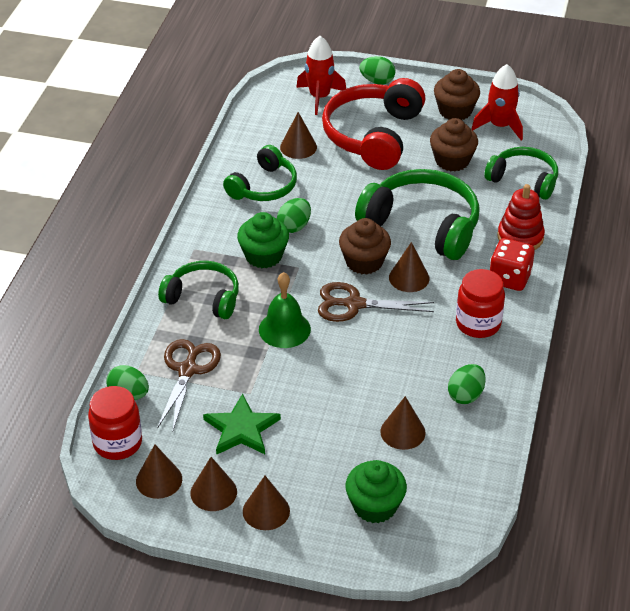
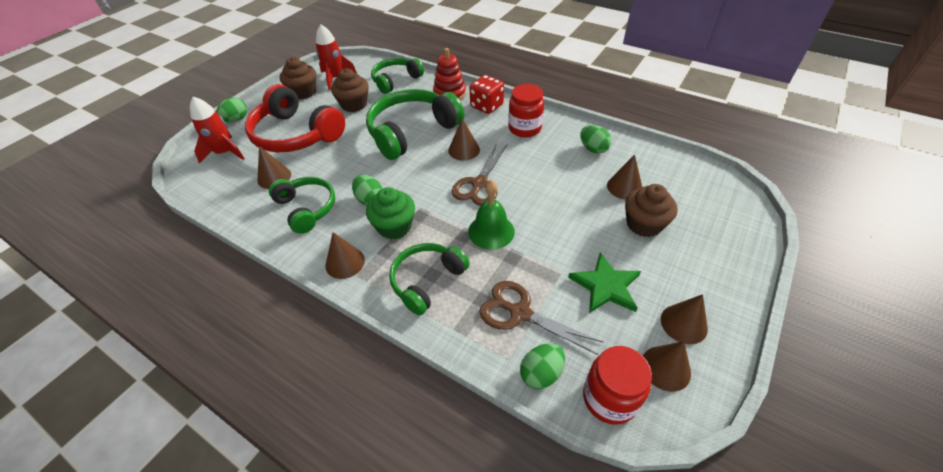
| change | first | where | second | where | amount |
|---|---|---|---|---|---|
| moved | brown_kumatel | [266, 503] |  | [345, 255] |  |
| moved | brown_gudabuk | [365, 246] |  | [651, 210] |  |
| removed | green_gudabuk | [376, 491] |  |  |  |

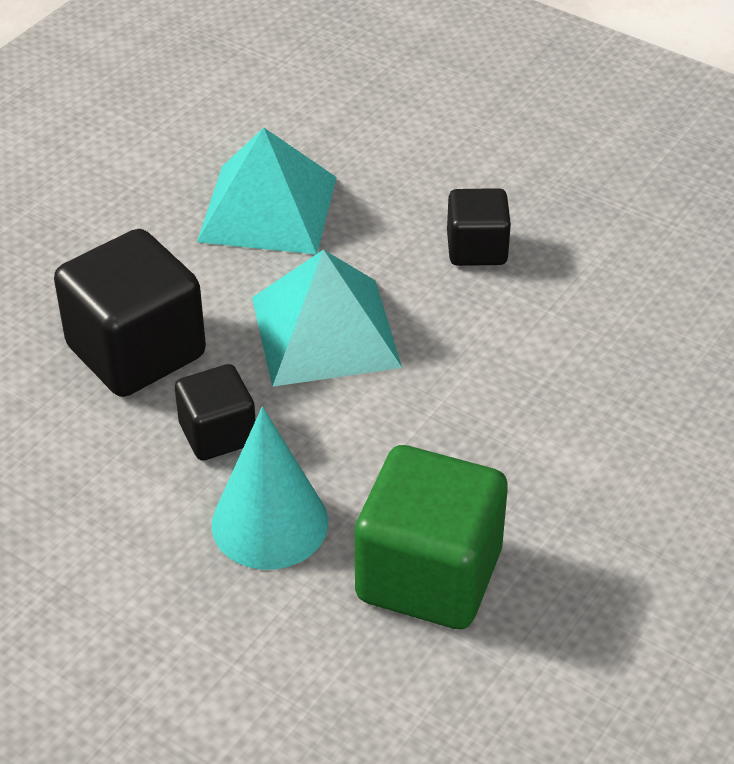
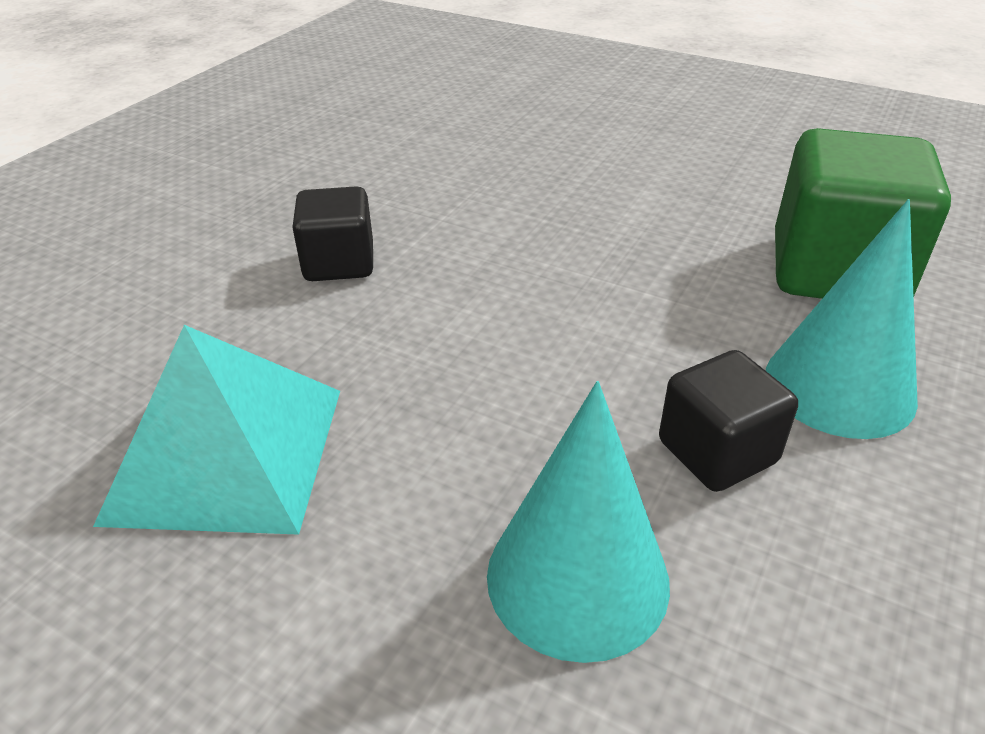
| change | first | where | second | where | amount |
|---|---|---|---|---|---|
| replaced | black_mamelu | [130, 313] | turquoise_kumatel | [578, 522] |  |
| removed | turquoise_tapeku | [327, 318] |  |  |  |

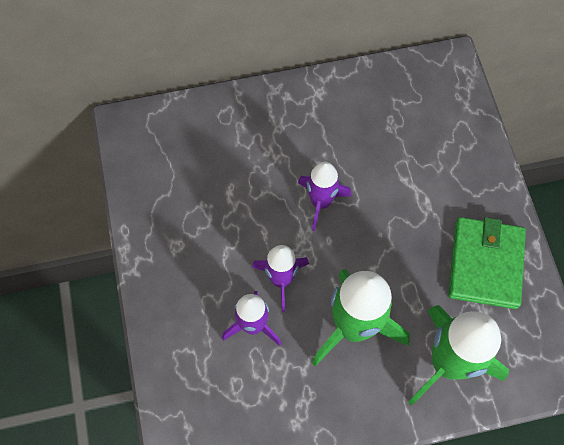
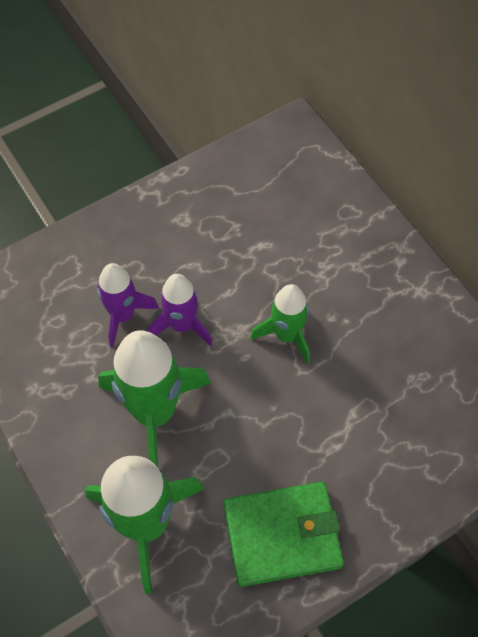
| change | first | where | second | where | amount |
|---|---|---|---|---|---|
| recoloured | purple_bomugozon | [324, 196] | green_bomugozon | [280, 324] |  |

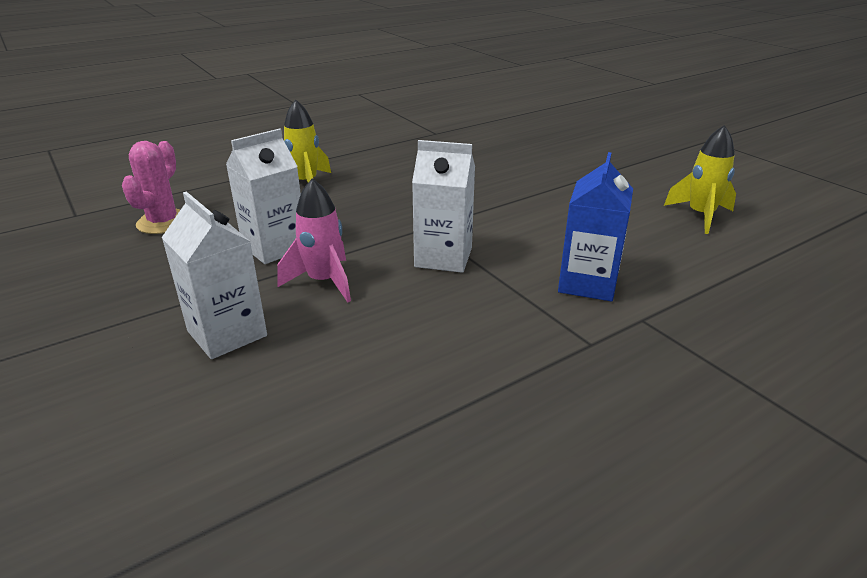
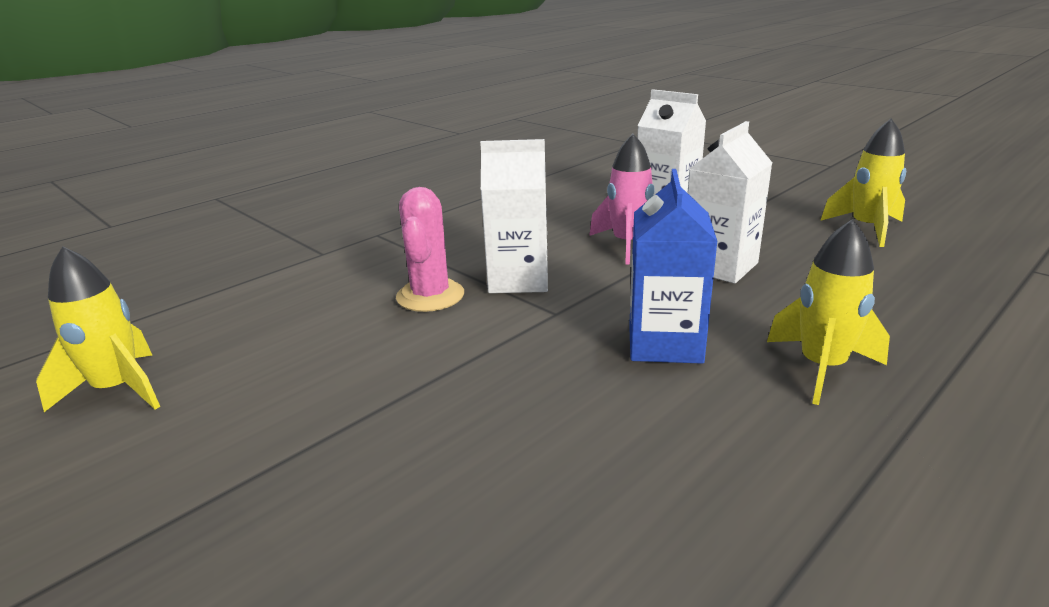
| change | first | where | second | where | amount |
|---|---|---|---|---|---|
| moved | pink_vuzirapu | [151, 187] |  | [430, 249] |  |
| moved | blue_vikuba | [595, 226] |  | [673, 266] |  |
| added |  |  | yellow_bomugozon | [863, 183] |  |

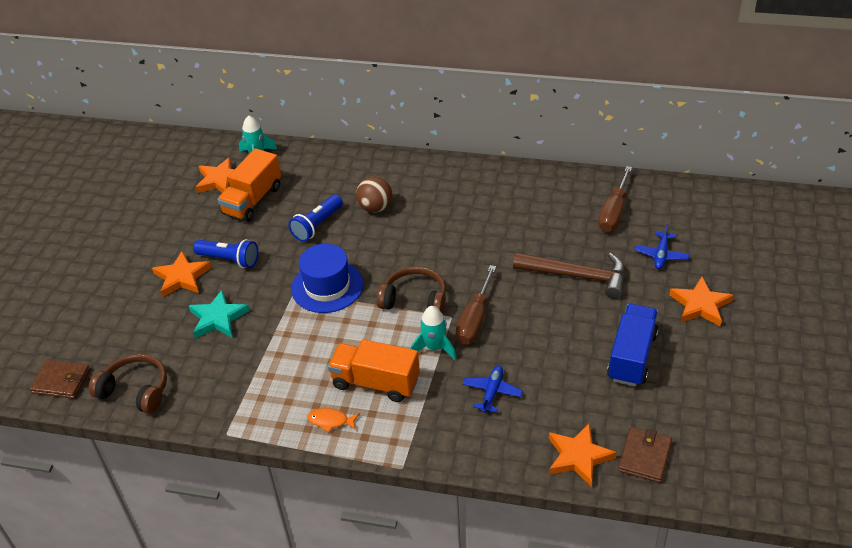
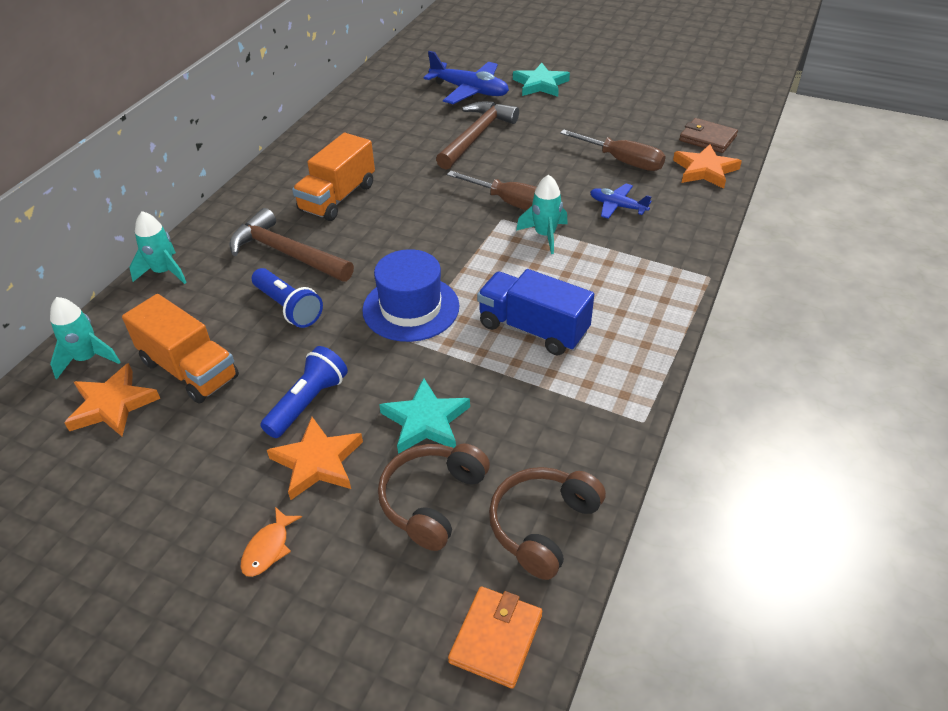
| change | first | where | second | where | amount |
|---|---|---|---|---|---|
| added |  |  | turquoise_bomugozon | [158, 247] |  |
| replaced | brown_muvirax | [374, 194] | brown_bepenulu | [291, 245] |  |
| moved | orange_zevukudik | [333, 420] |  | [271, 542] |  |
| moved | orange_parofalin | [374, 370] |  | [333, 177] |  |
| moved | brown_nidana | [411, 290] |  | [434, 497] |  |
| resized | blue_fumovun | [661, 246] |  | [466, 77] | x1.73 |
| recoloured | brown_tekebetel | [60, 379] | orange_tekebetel | [495, 637] |  |
| moved | blue_parofalin | [632, 345] |  | [535, 312] |  |
| recoloured | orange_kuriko | [701, 302] | turquoise_kuriko | [541, 80] |  |
| moved | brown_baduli | [615, 199] |  | [613, 150] |  |

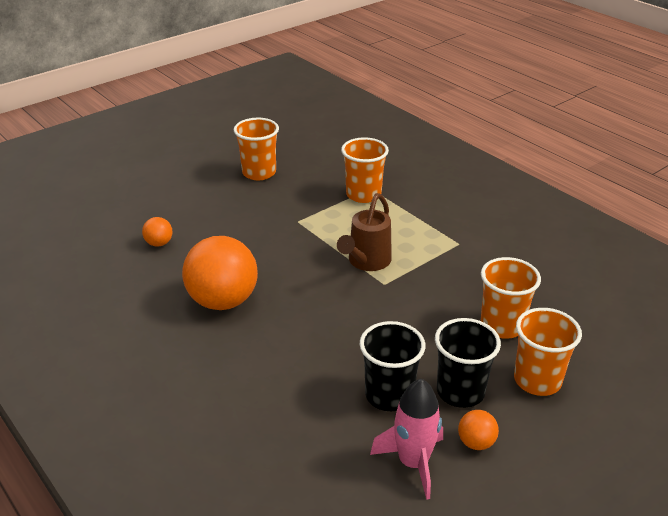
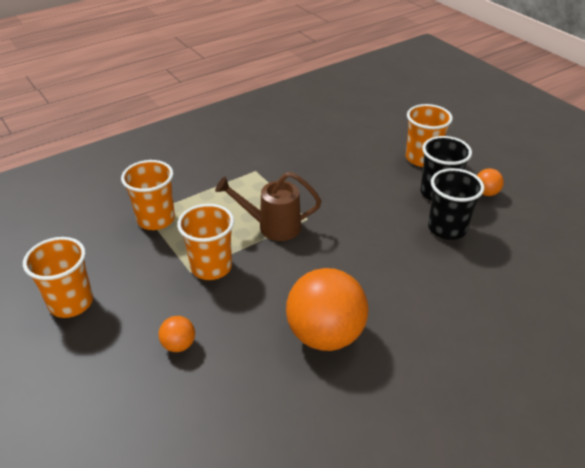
| change | first | where | second | where | amount |
|---|---|---|---|---|---|
| moved | orange_muvirax | [157, 232] |  | [176, 334] |  |
| moved | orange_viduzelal | [510, 298] |  | [205, 242] |  |
| turned | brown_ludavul | [364, 232] |  | [268, 206] | 150 degrees clockwise |
| removed | pink_bomugozon | [406, 439] |  |  |  |

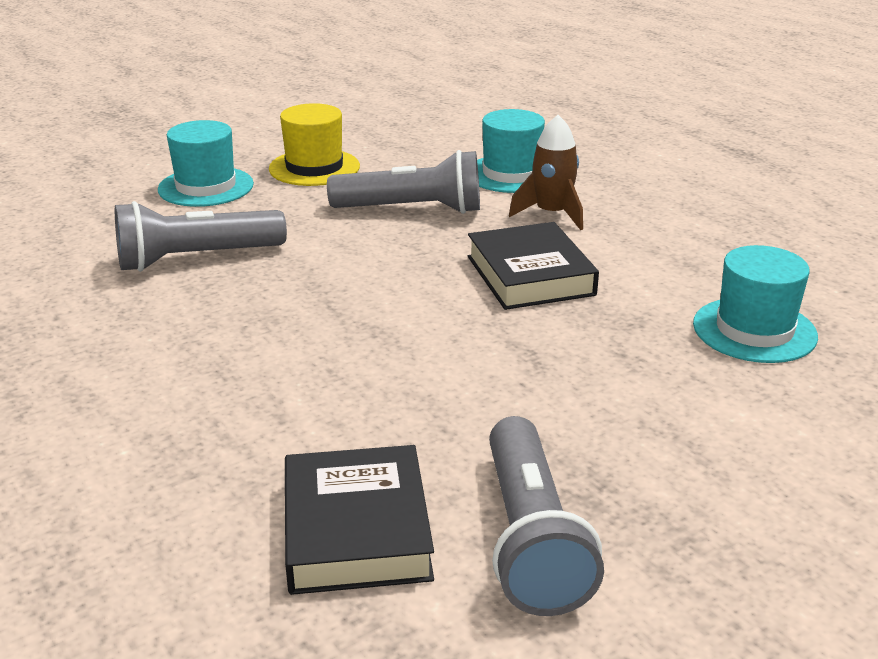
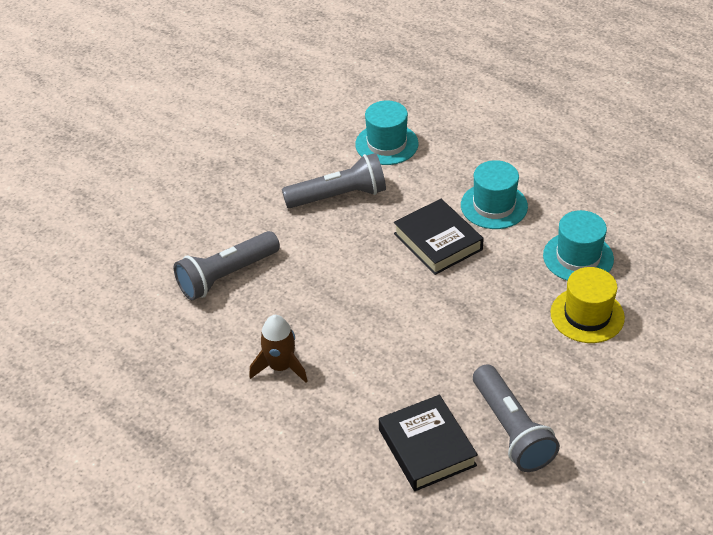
| change | first | where | second | where | amount |
|---|---|---|---|---|---|
| moved | brown_bomugozon | [546, 172] |  | [278, 349] |  |
| moved | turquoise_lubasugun | [206, 163] |  | [494, 194] |  |
| moved | yellow_lubasugun | [314, 144] |  | [588, 305] |  |

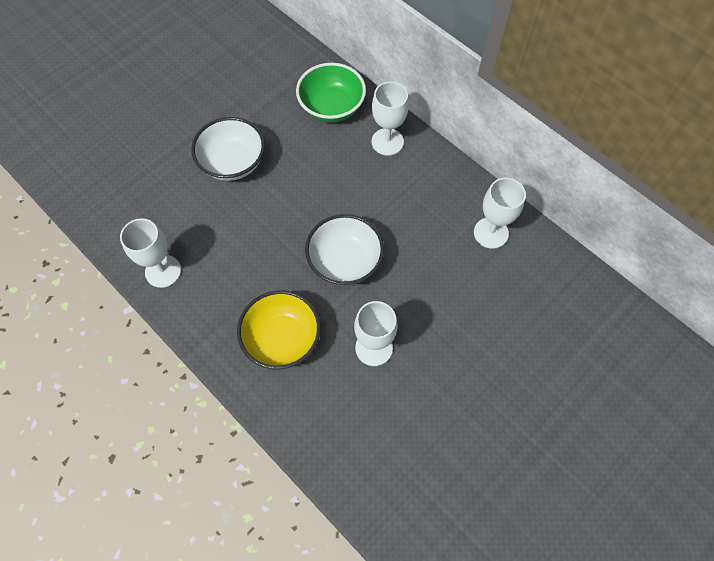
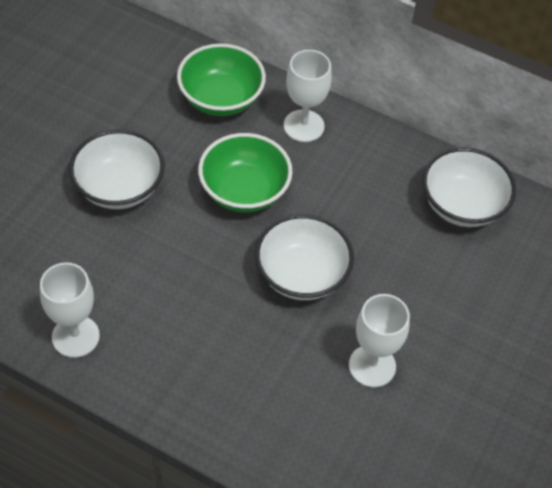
| change | first | where | second | where | amount |
|---|---|---|---|---|---|
| added |  |  | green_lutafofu | [245, 172] |  |
| replaced | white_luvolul | [500, 213] | white_lutafofu | [469, 187] |  |
| removed | yellow_lutafofu | [279, 329] |  |  |  |

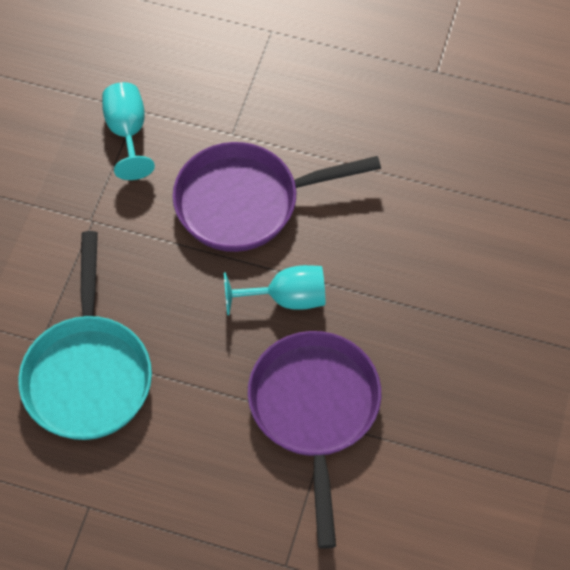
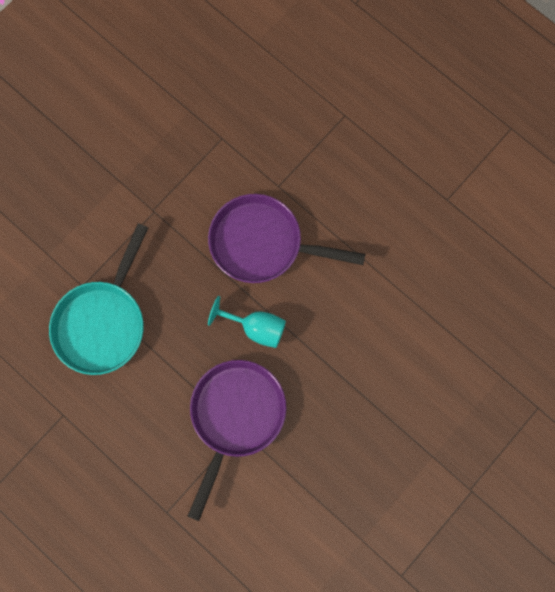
| change | first | where | second | where | amount |
|---|---|---|---|---|---|
| removed | turquoise_luvolul | [128, 131] |  |  |  |

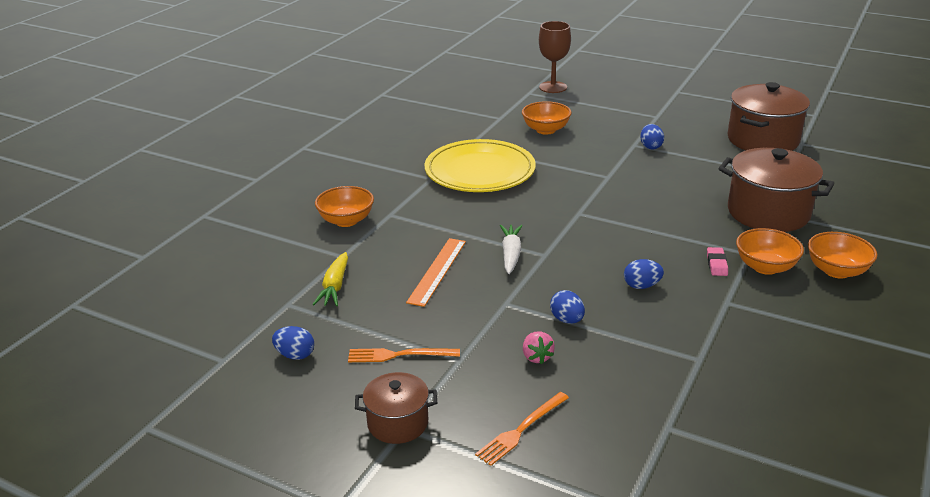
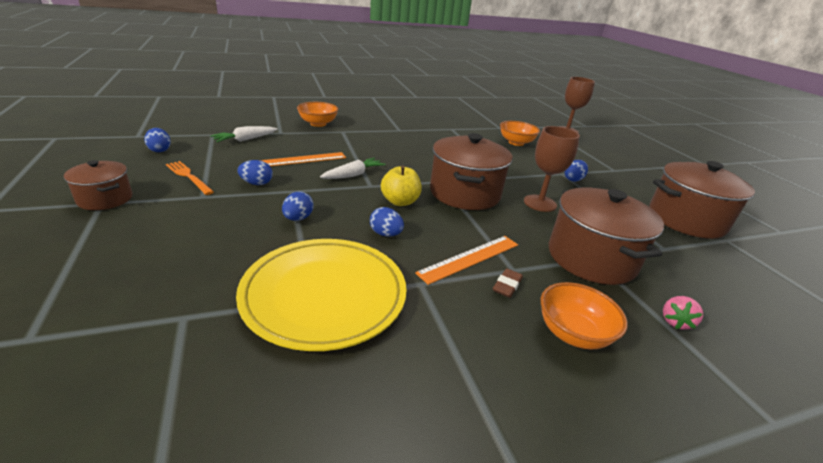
| change | first | where | second | where | amount |
|---|---|---|---|---|---|
| recoloured | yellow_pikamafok | [330, 279] | white_pikamafok | [243, 134] |  |
| moved | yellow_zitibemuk | [480, 165] |  | [321, 295] |  |
| added |  |  | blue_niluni | [255, 172] |  |
| added |  |  | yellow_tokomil | [401, 185] |  |
| replaced | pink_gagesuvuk | [717, 261] | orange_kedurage | [466, 260] |  |
| added |  |  | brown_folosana | [471, 171] |  |
| replaced | orange_lutafofu | [770, 251] | brown_gagesuvuk | [508, 283] |  |
| added |  |  | brown_luvolul | [552, 169] |  |
| moved | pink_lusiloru | [539, 348] |  | [683, 313] |  |
| removed | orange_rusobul | [522, 429] |  |  |  |

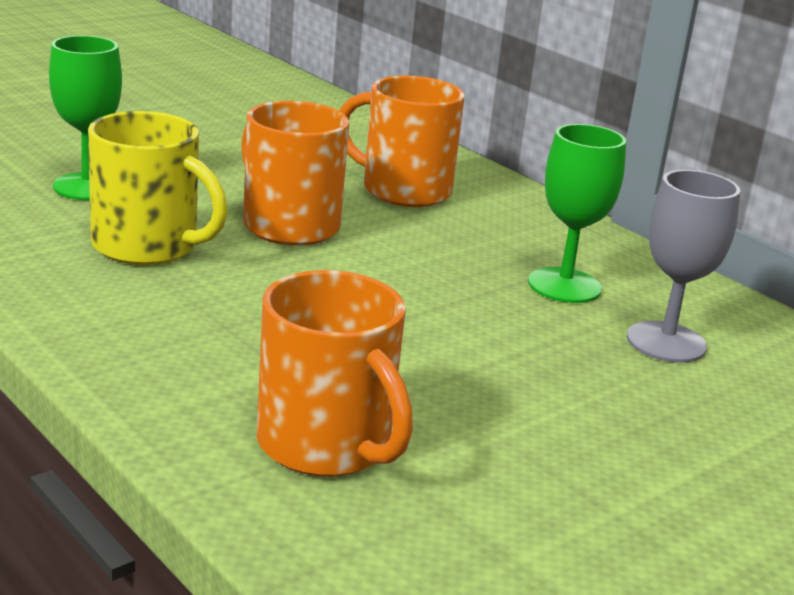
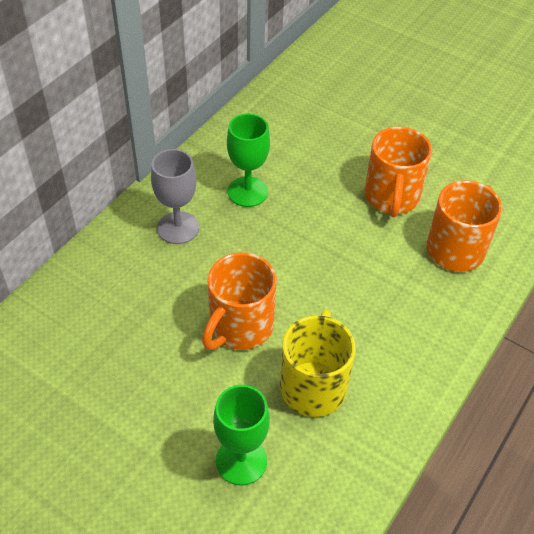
| change | first | where | second | where | amount |
|---|---|---|---|---|---|
| moved | grey_luvolul | [683, 266] |  | [175, 196] |  |
| moved | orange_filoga | [402, 141] |  | [398, 172] |  |

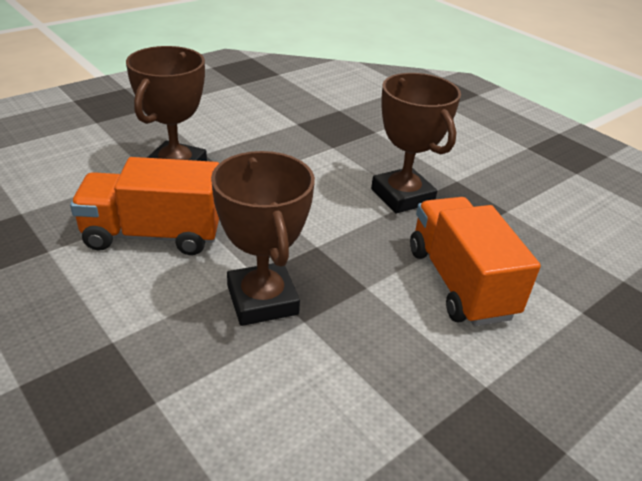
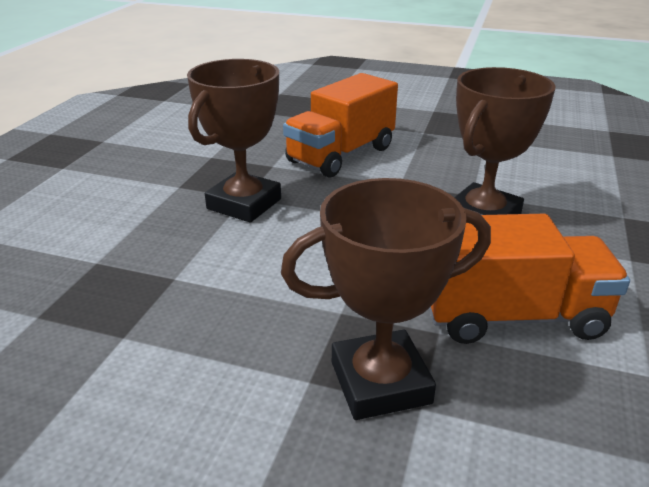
| change | first | where | second | where | amount |
|---|---|---|---|---|---|
| turned | orange_parofalin | [144, 206] |  | [529, 279] | 60 degrees counterclockwise |

